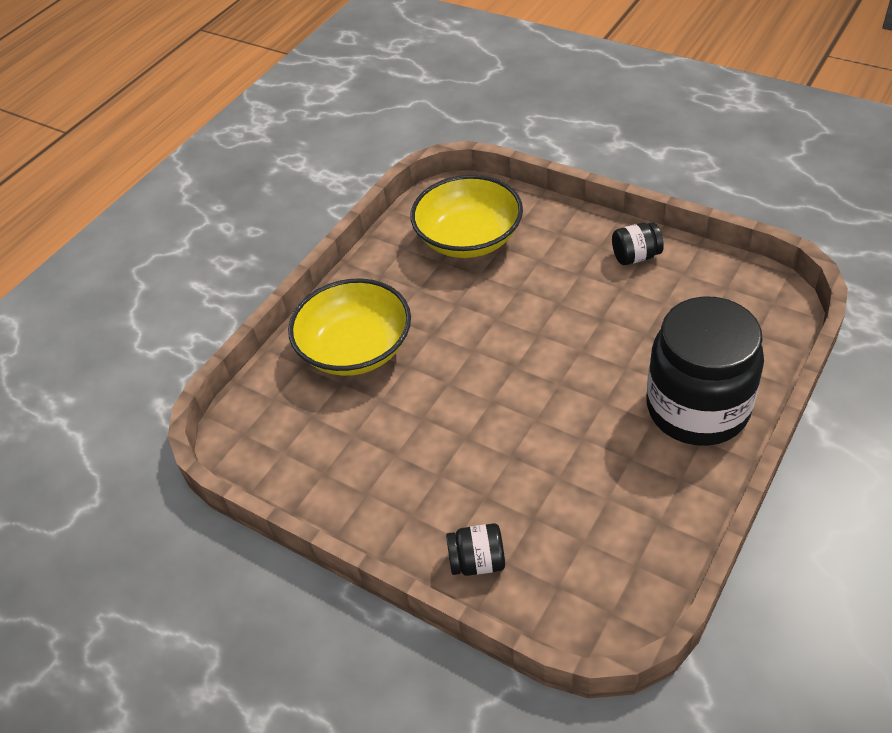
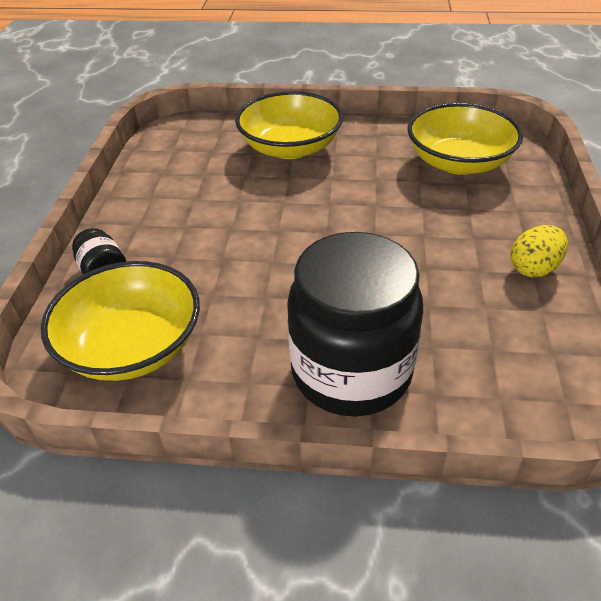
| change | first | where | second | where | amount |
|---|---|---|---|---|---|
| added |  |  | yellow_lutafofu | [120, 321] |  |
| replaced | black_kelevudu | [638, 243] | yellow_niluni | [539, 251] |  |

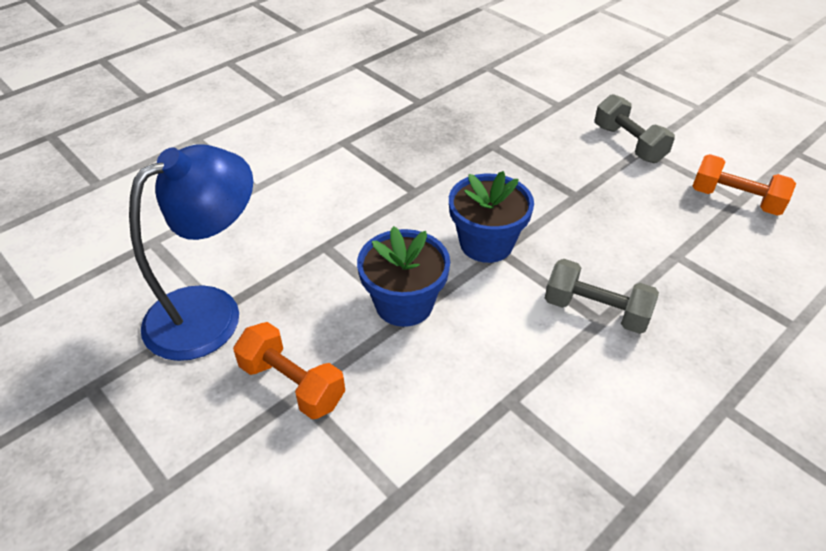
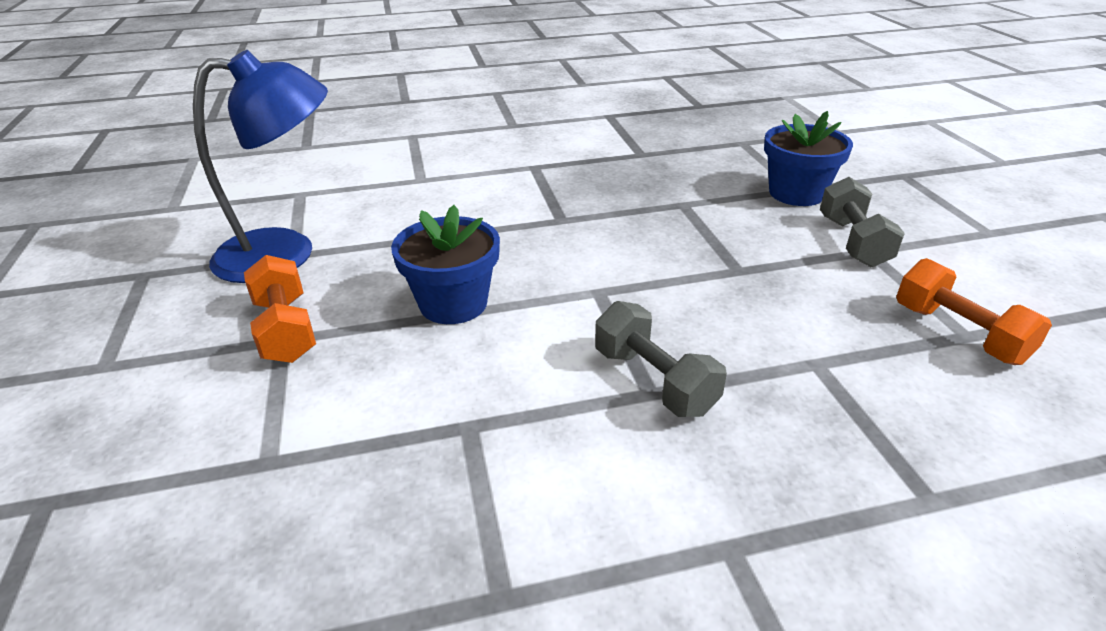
| change | first | where | second | where | amount |
|---|---|---|---|---|---|
| moved | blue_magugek | [491, 217] |  | [808, 158] |  |

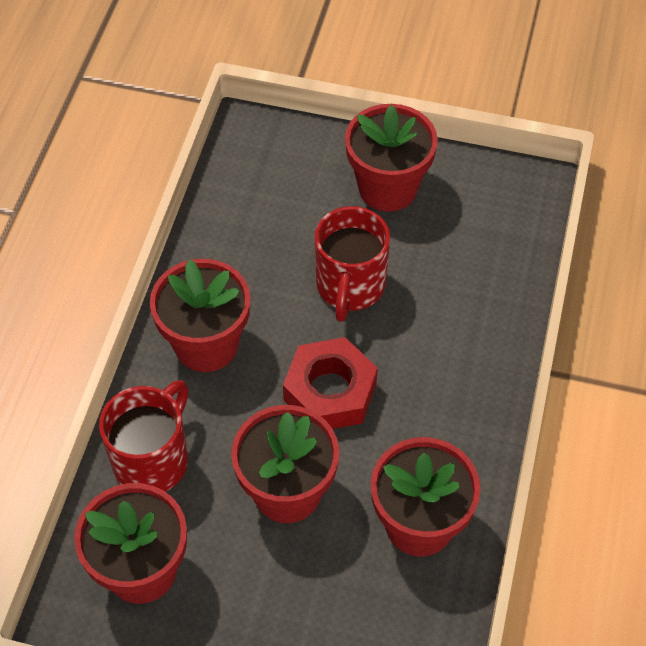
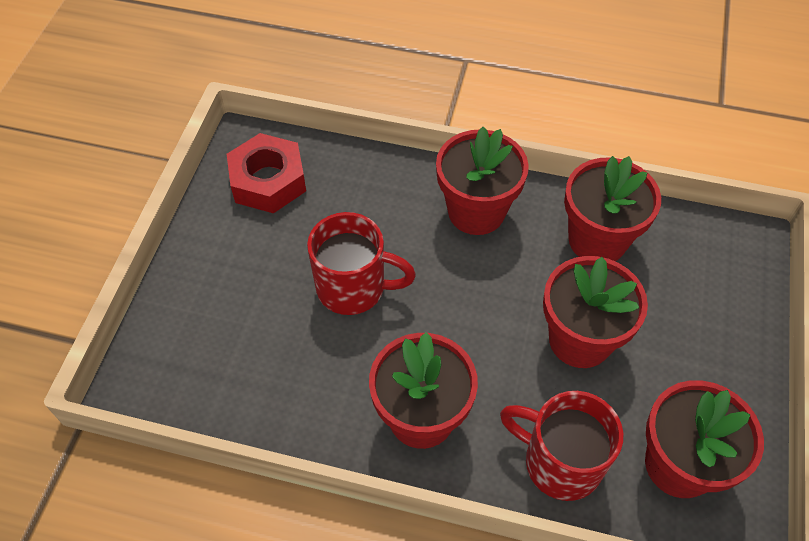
| change | first | where | second | where | amount |
|---|---|---|---|---|---|
| moved | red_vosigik | [330, 383] |  | [266, 173] |  |
| moved | red_magugek | [391, 158] |  | [482, 181] |  |

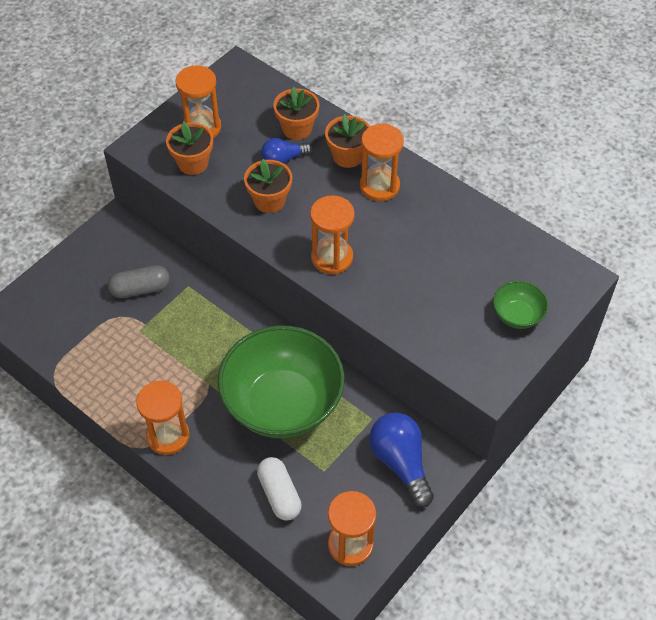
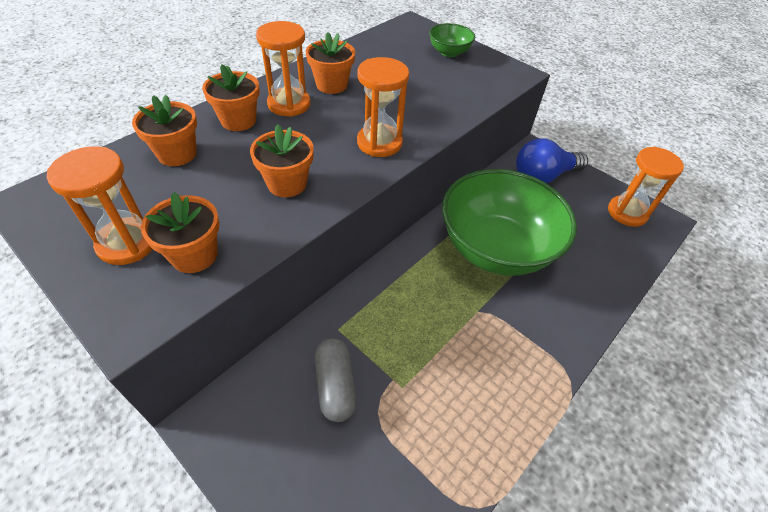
| change | first | where | second | where | amount |
|---|---|---|---|---|---|
| added |  |  | orange_magugek | [330, 63] |  |
| removed | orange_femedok | [162, 418] |  |  |  |
| removed | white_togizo | [279, 489] |  |  |  |
| removed | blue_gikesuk | [286, 150] |  |  |  |

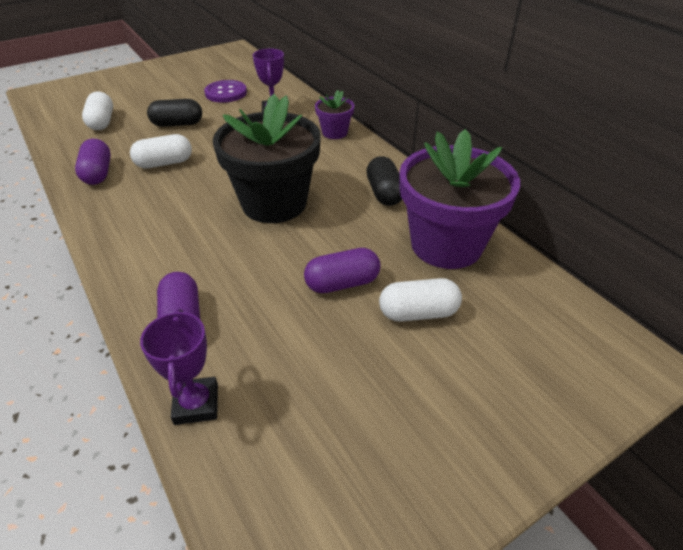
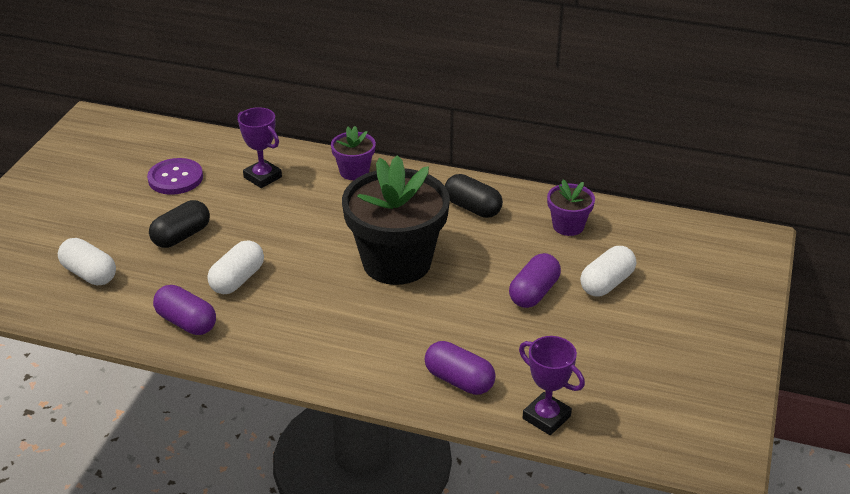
| change | first | where | second | where | amount |
|---|---|---|---|---|---|
| resized | purple_magugek | [459, 199] |  | [571, 208] | x0.47 |

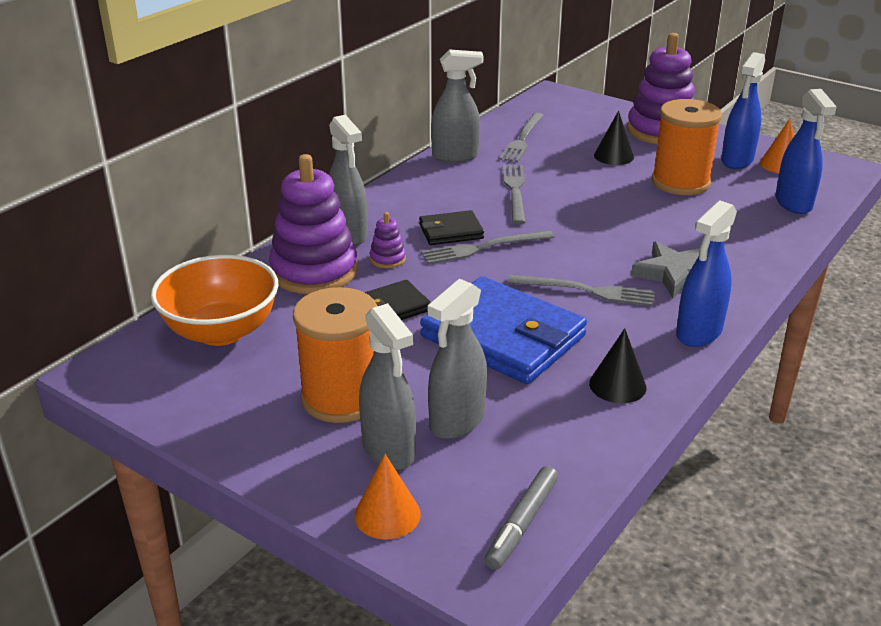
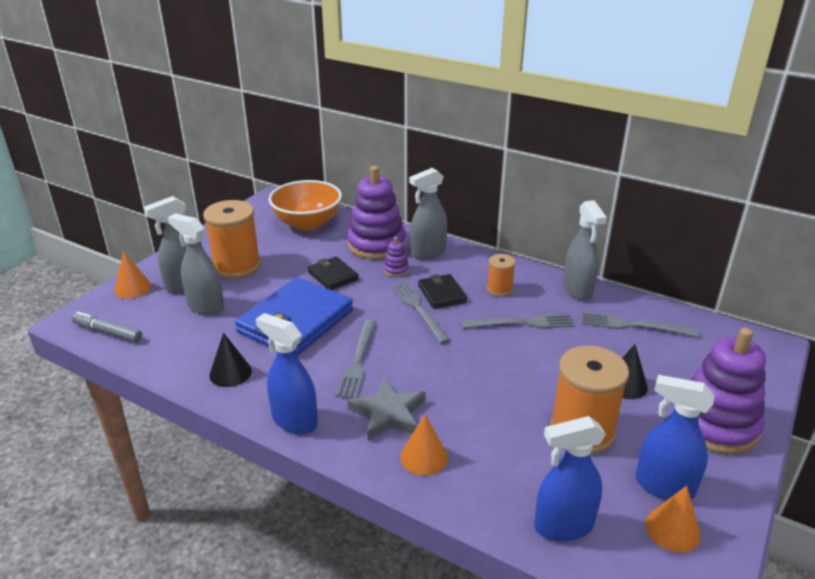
| change | first | where | second | where | amount |
|---|---|---|---|---|---|
| added |  |  | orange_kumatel | [424, 445] |  |
| added |  |  | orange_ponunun | [501, 275] |  |

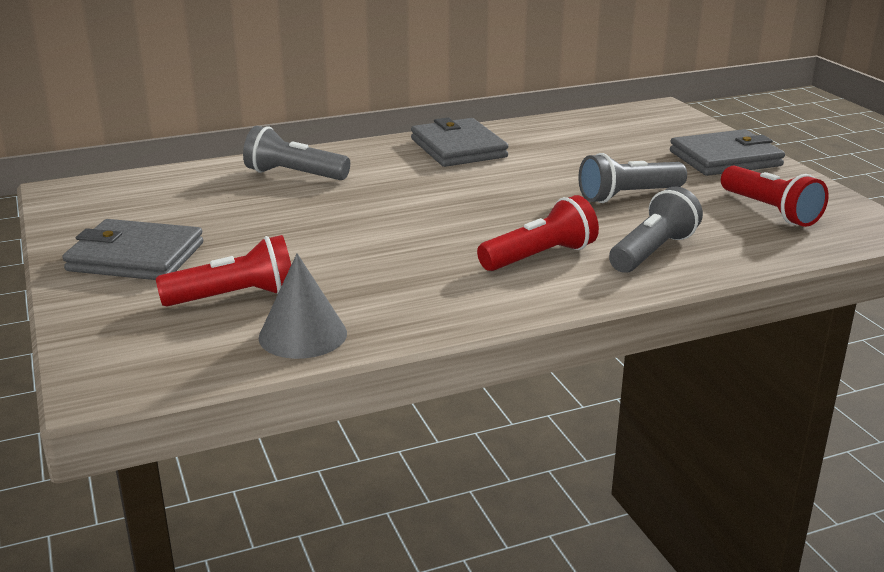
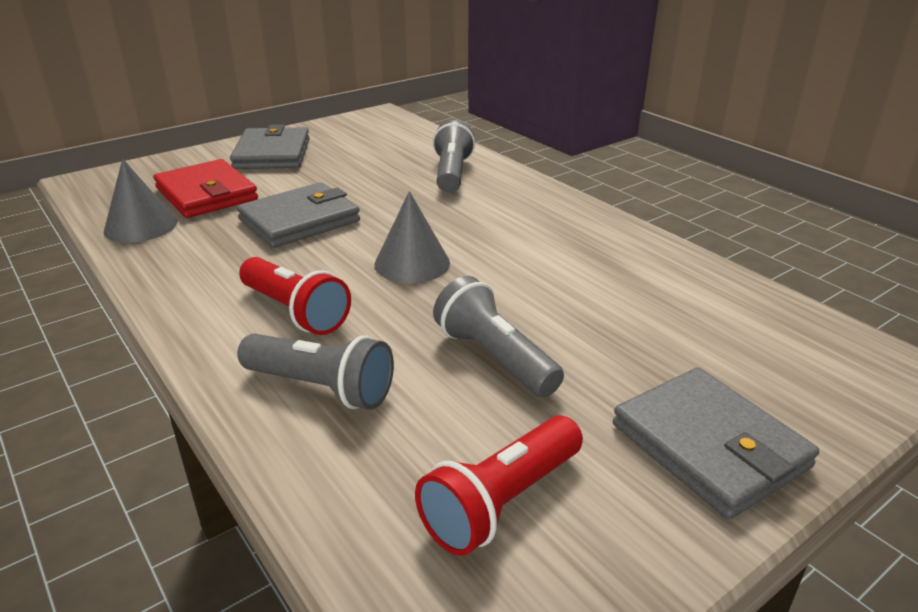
| change | first | where | second | where | amount |
|---|---|---|---|---|---|
| replaced | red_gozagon | [223, 271] | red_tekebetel | [206, 188] |  |
| moved | grey_tekebetel | [459, 142] |  | [298, 215] |  |
| added |  |  | grey_kumatel | [412, 237] |  |

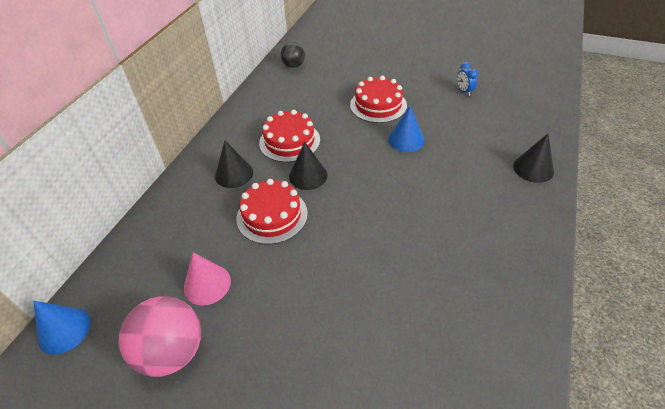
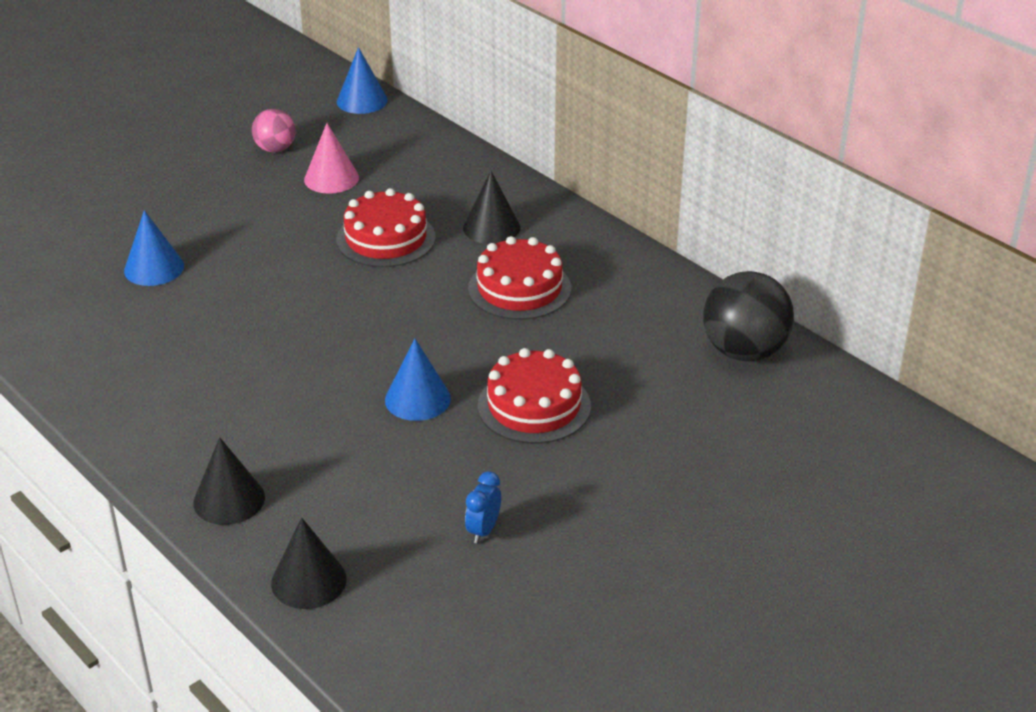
| change | first | where | second | where | amount |
|---|---|---|---|---|---|
| added |  |  | blue_kumatel | [154, 248] |  |
| resized | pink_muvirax | [160, 336] |  | [274, 130] | x0.58 |
| moved | black_kumatel | [308, 166] |  | [309, 563] |  |
| turned | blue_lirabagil | [467, 79] |  | [483, 507] | 75 degrees counterclockwise |
| resized | black_muvirax | [293, 55] |  | [748, 316] | x1.73 |

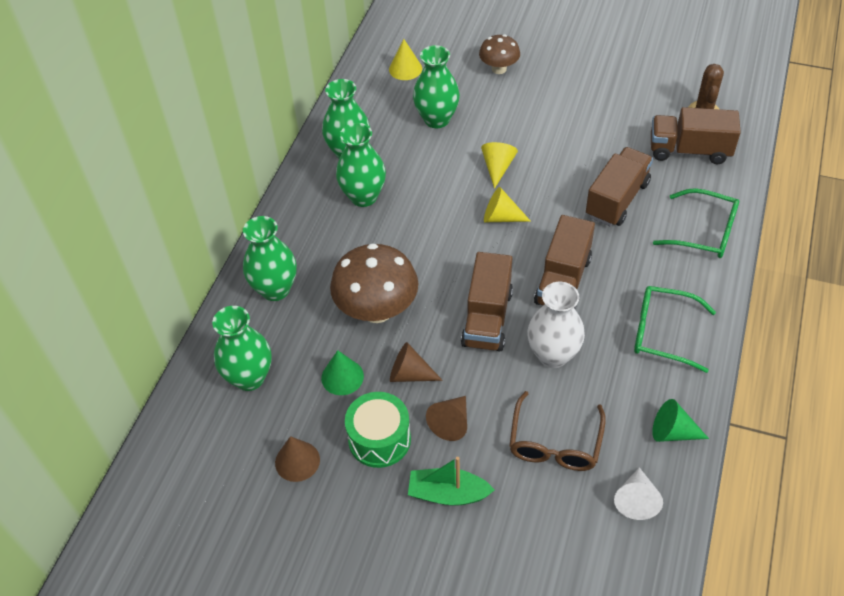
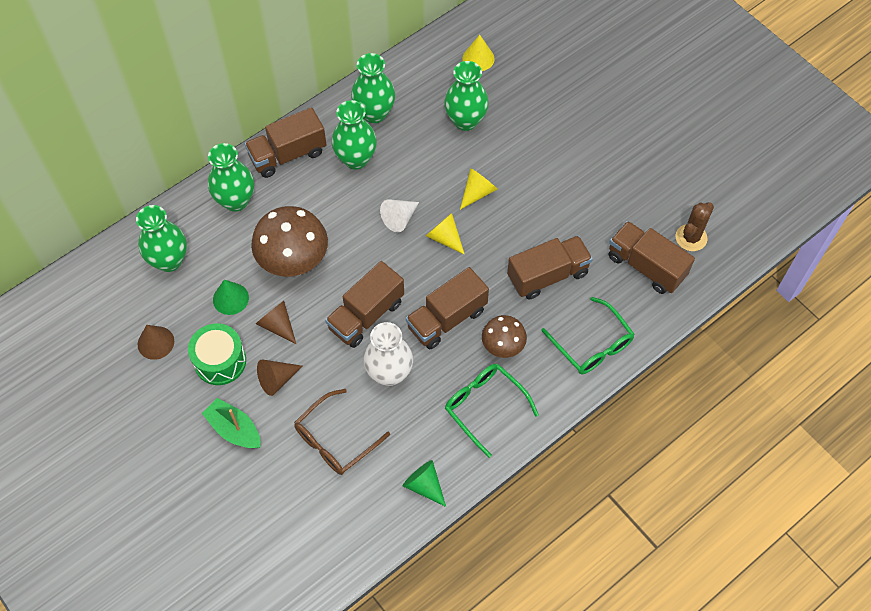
| change | first | where | second | where | amount |
|---|---|---|---|---|---|
| added |  |  | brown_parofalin | [286, 142] |  |
| moved | white_kumatel | [638, 493] |  | [399, 215] |  |
| moved | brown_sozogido | [499, 54] |  | [504, 336] |  |

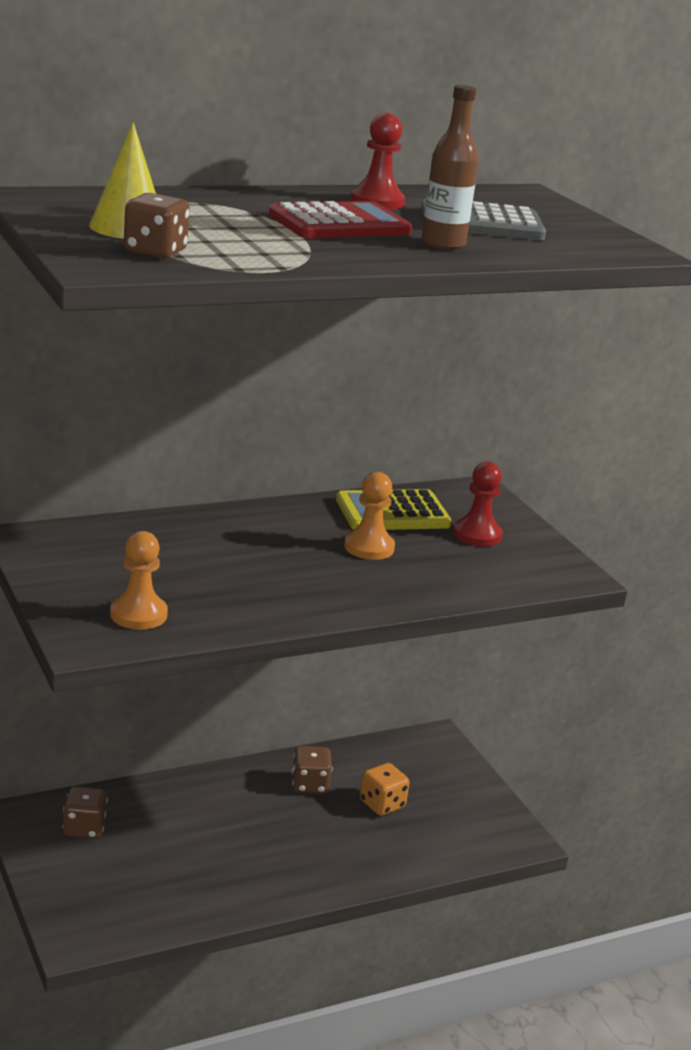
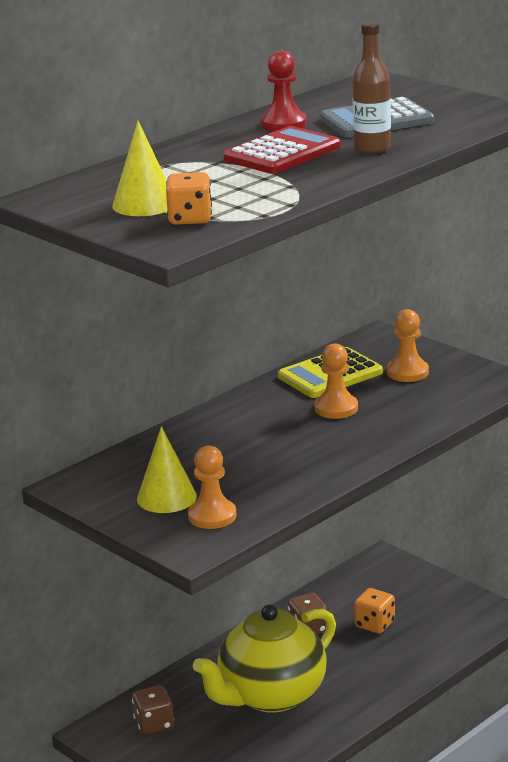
| change | first | where | second | where | amount |
|---|---|---|---|---|---|
| added |  |  | yellow_kumatel | [167, 469] |  |
| recoloured | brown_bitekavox | [157, 225] | orange_bitekavox | [189, 198] |  |
| added |  |  | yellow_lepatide | [264, 659] |  |
| recoloured | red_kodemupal | [478, 504] | orange_kodemupal | [408, 345] |  |

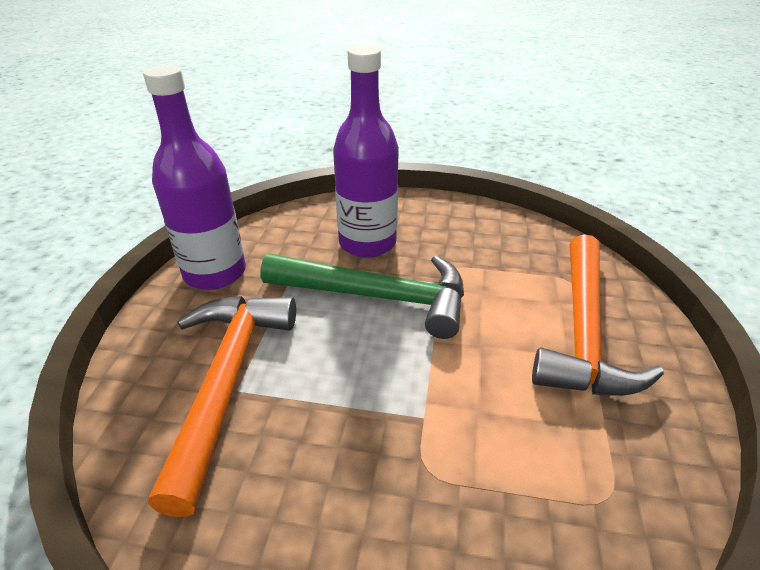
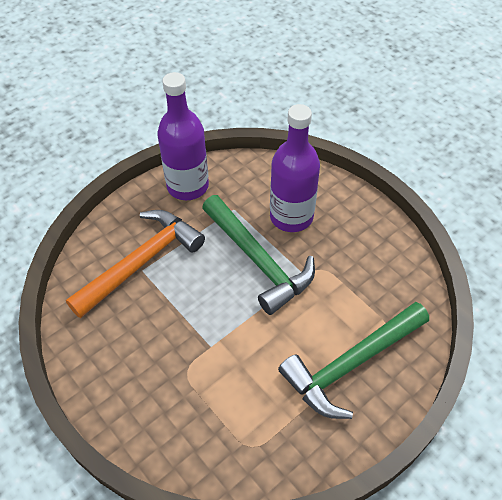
| change | first | where | second | where | amount |
|---|---|---|---|---|---|
| recoloured | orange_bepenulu | [598, 315] | green_bepenulu | [353, 360] |  |

